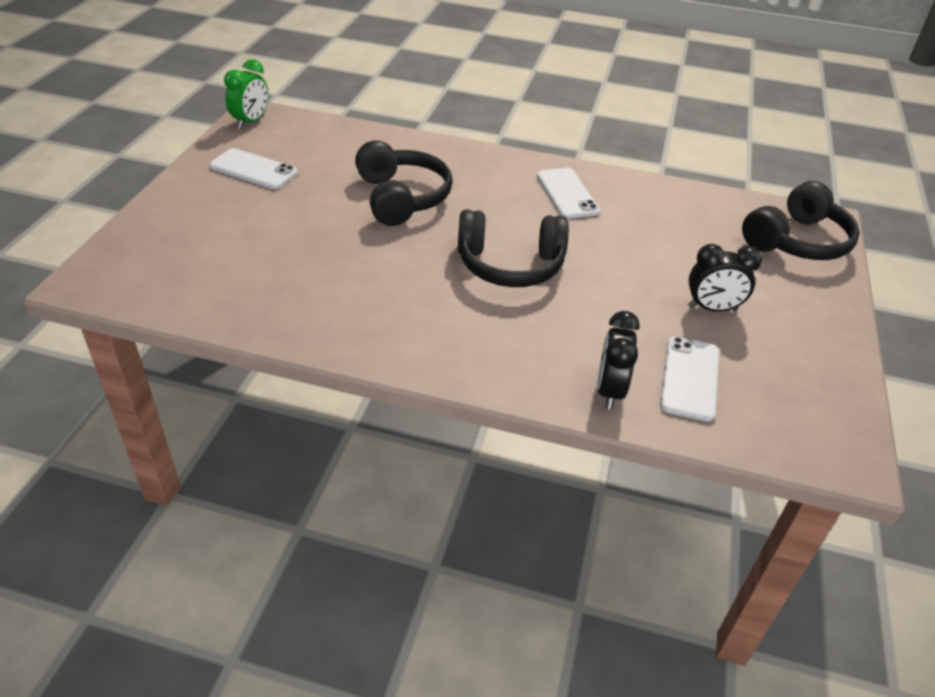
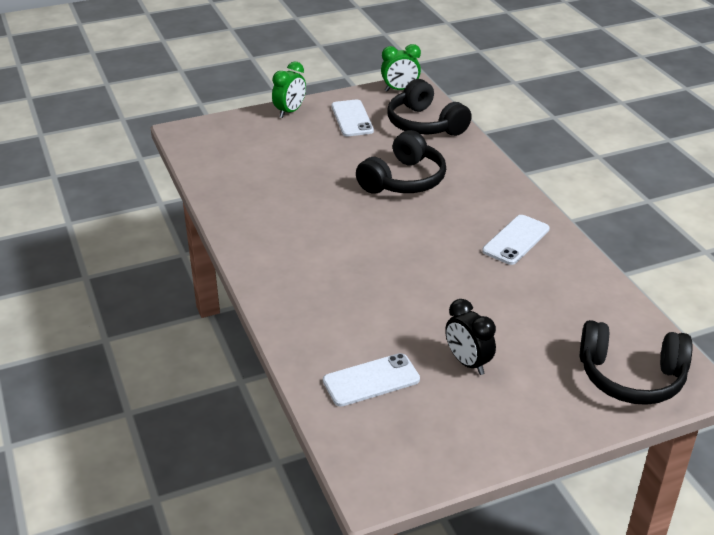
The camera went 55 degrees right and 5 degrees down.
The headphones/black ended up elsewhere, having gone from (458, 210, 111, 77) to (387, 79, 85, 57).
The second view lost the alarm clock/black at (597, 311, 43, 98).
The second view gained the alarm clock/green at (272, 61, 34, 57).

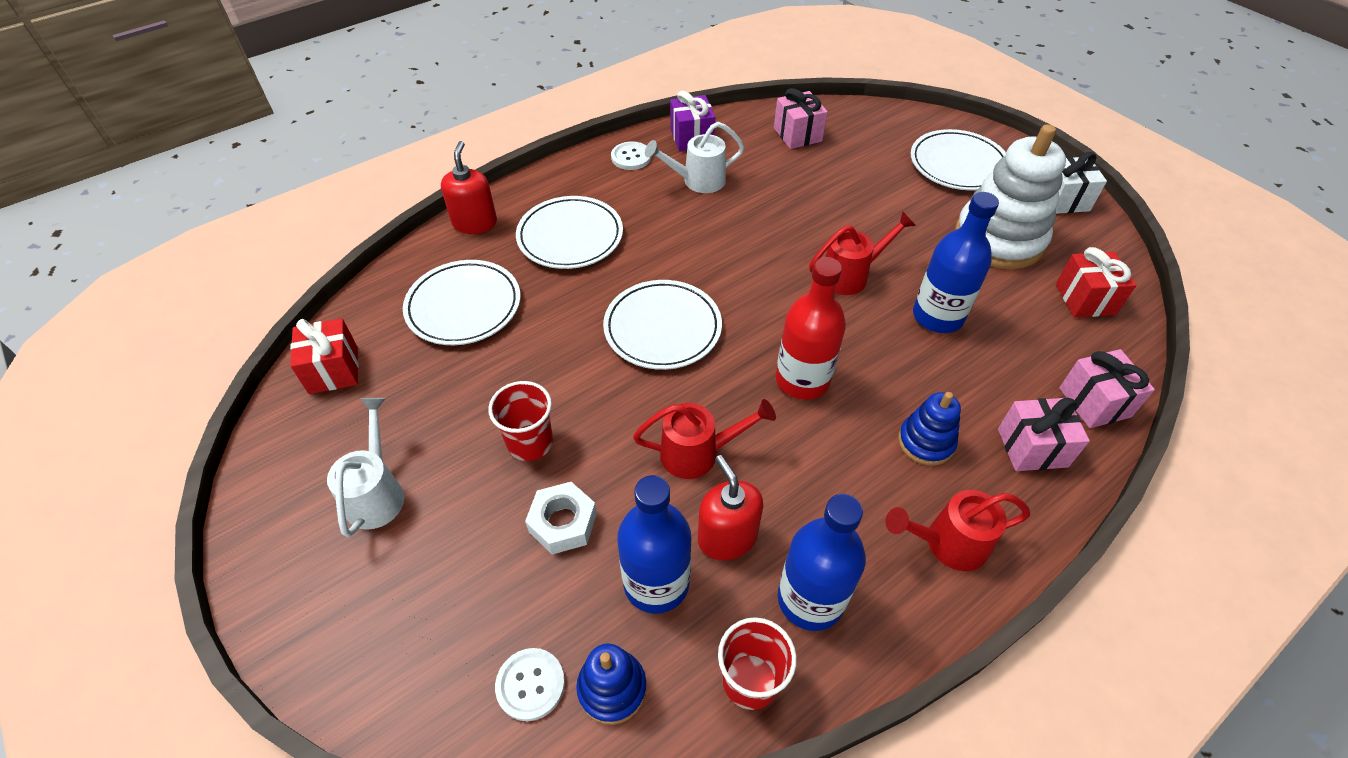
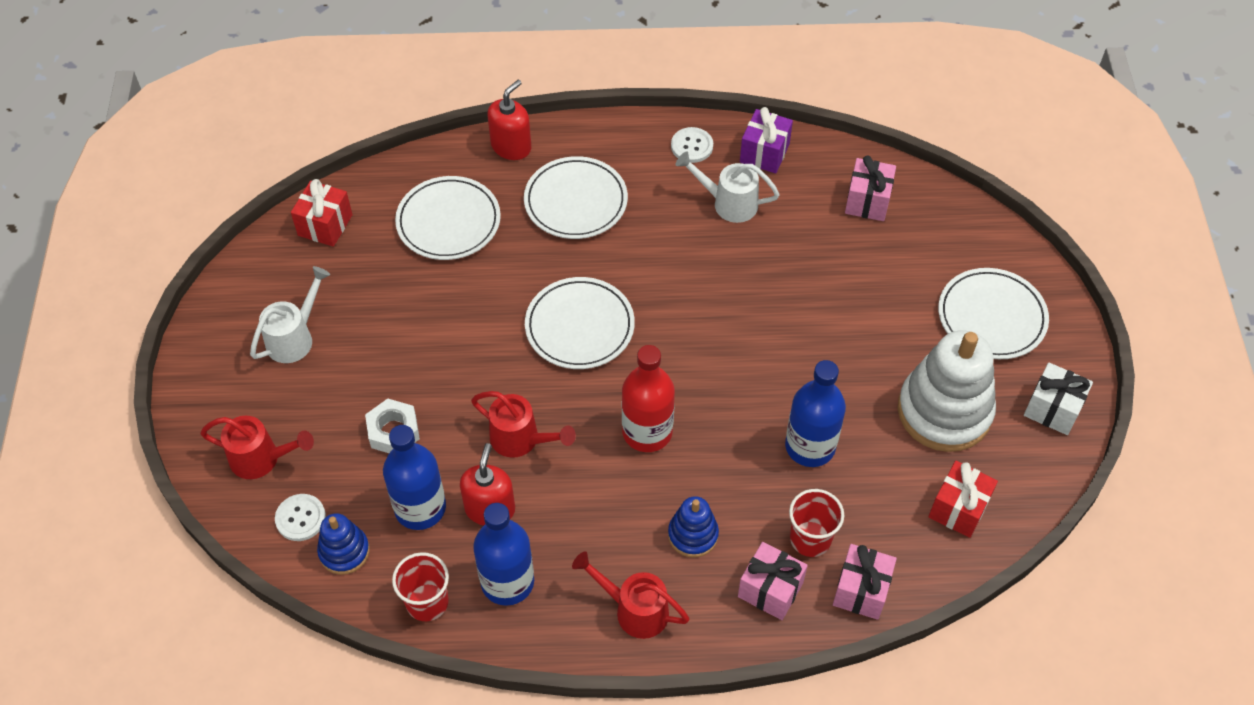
The camera went 35 degrees right and 5 degrees up.
The sprinkling can/crimson ended up elsewhere, having gone from (809, 211, 107, 84) to (200, 416, 114, 63).
The beaker/crimson ended up elsewhere, having gone from (488, 381, 65, 80) to (789, 489, 55, 68).

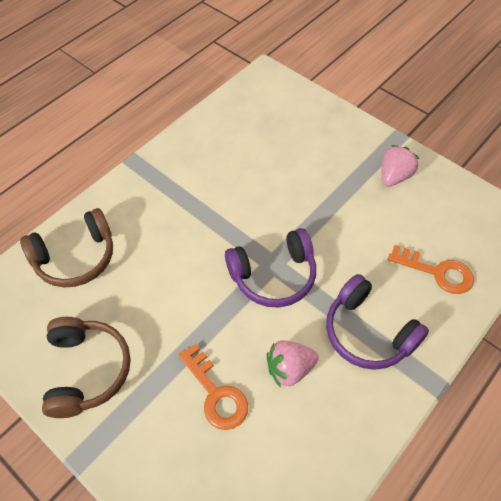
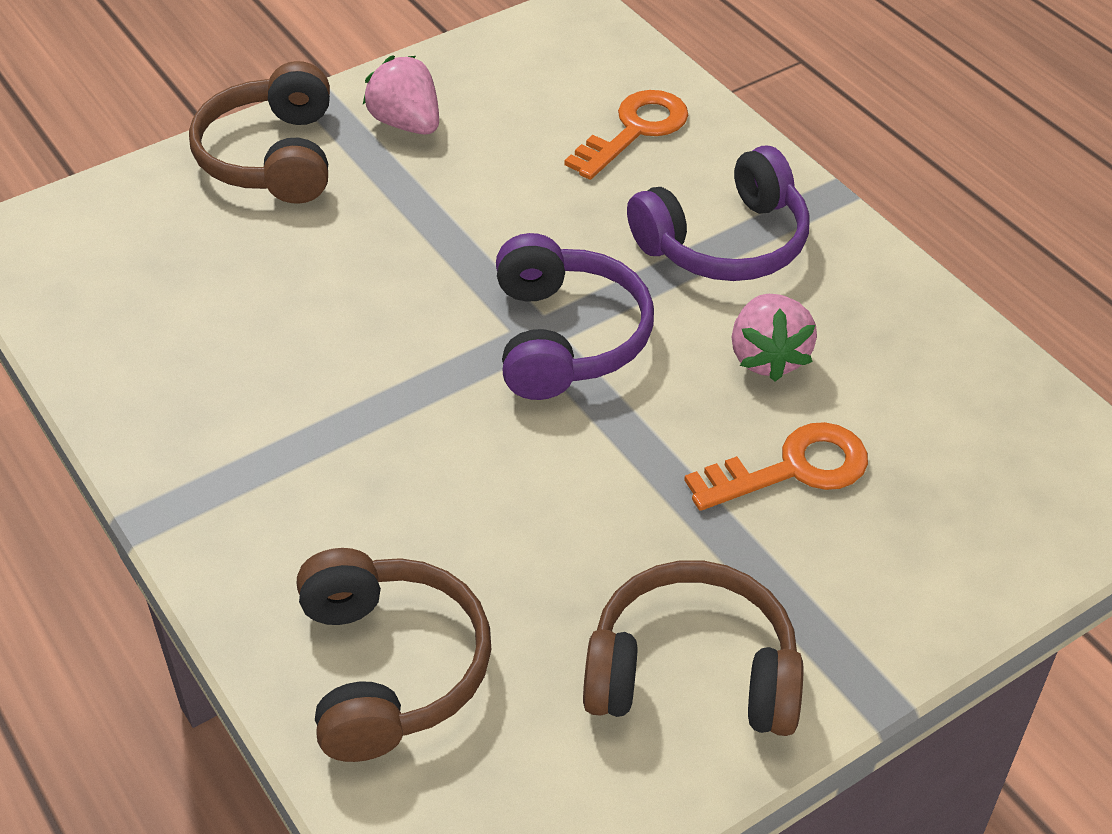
The camera went 75 degrees left and 10 degrees down.
The second view gained the headphones/brown at (189, 61, 141, 143).

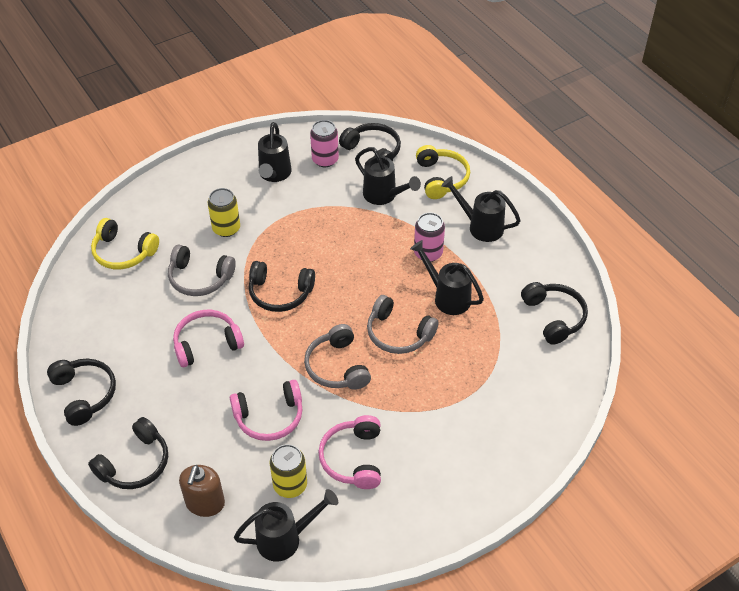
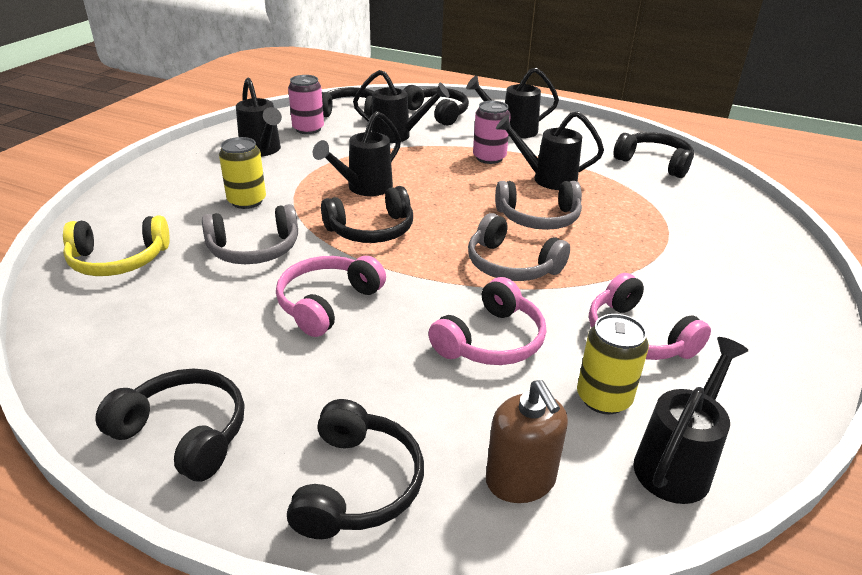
The camera went 35 degrees left and 15 degrees down.
What was the headphones/bright yellow at (416, 145, 54, 54) turned into the headphones/black at (403, 85, 66, 41).
The second view gained the sprinkling can/black at (313, 111, 88, 85).

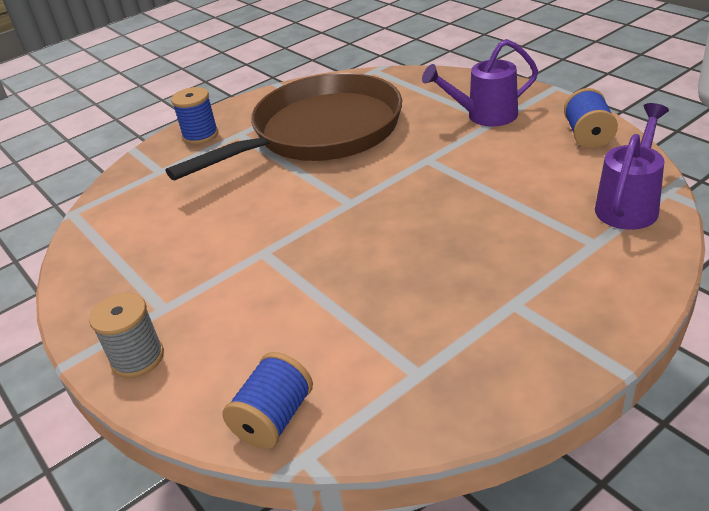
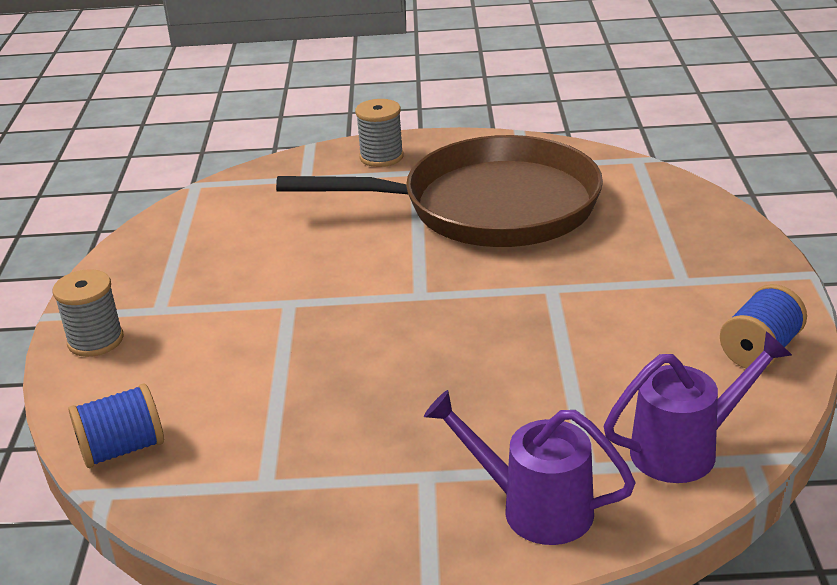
The camera went 35 degrees right and 5 degrees down.
The sprinkling can/royal purple ended up elsewhere, having gone from (422, 39, 116, 88) to (424, 390, 212, 155).
What was the spool/cobalt at (171, 87, 47, 58) turned into the spool/ash-grey at (355, 99, 49, 68).

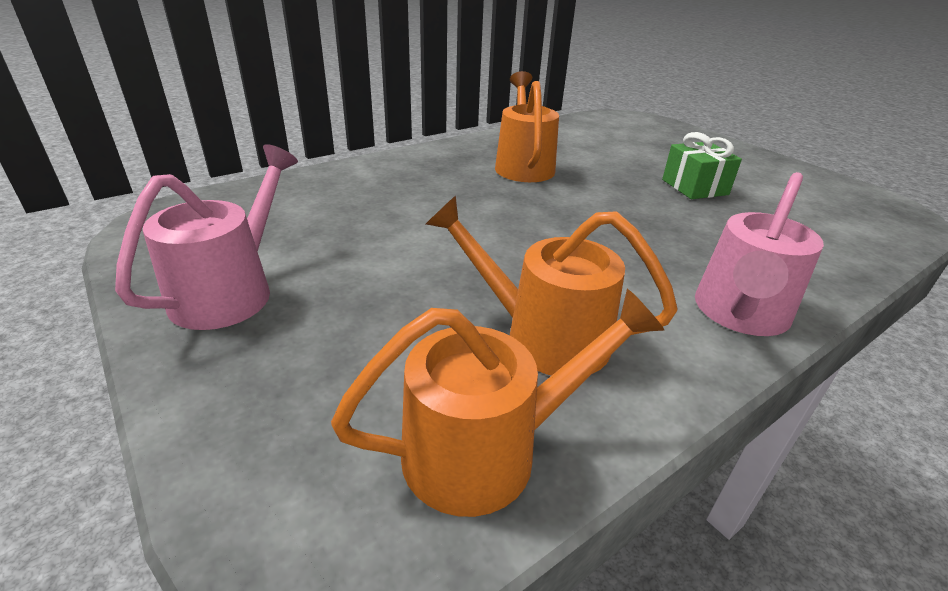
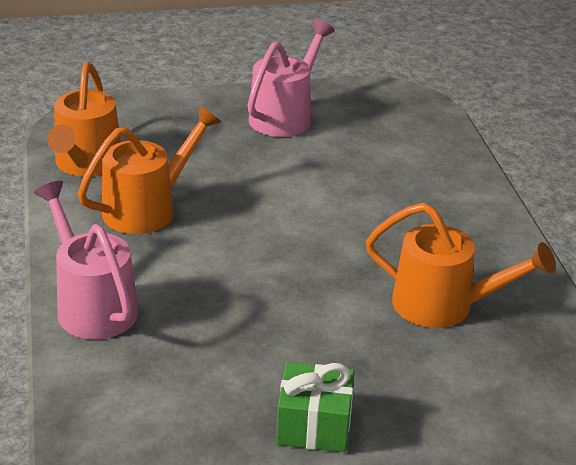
The camera went 115 degrees right and 0 degrees up.
The sprinkling can/pink at (115, 144, 183, 186) ended up facing another way, 105 degrees counterclockwise from before.

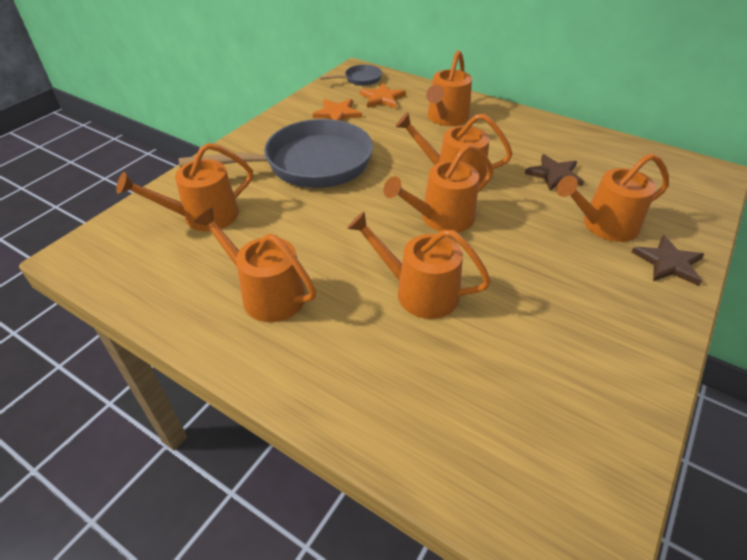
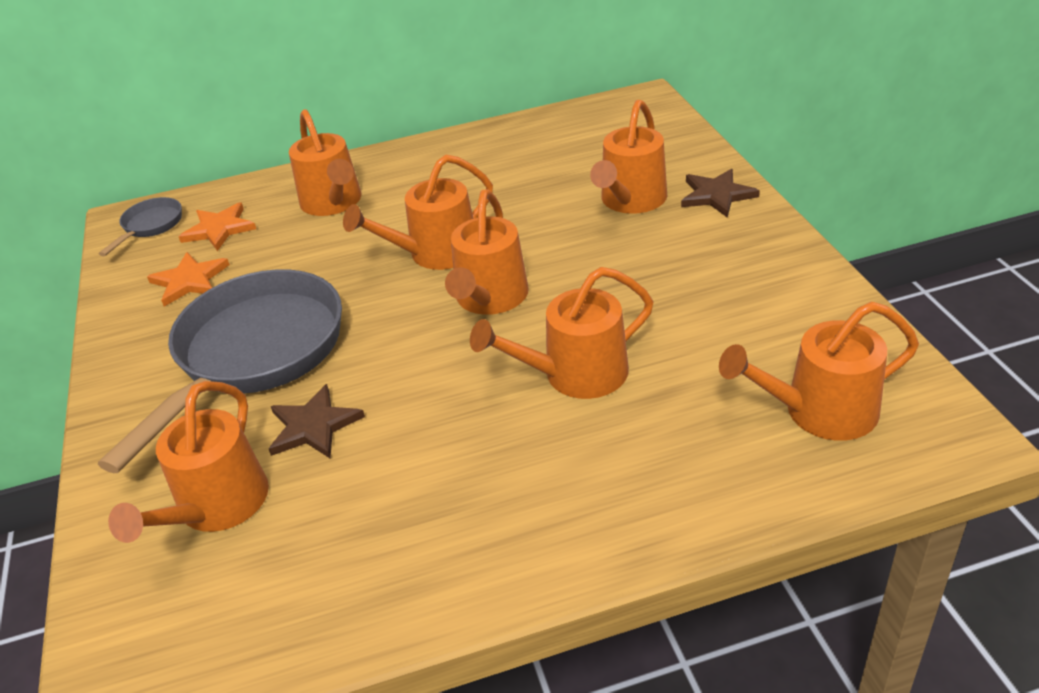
The camera went 45 degrees left and 5 degrees down.
The star/brown ended up elsewhere, having gone from (525, 154, 59, 37) to (269, 384, 96, 74).
The sprinkling can/bright orange ended up elsewhere, having gone from (194, 207, 122, 115) to (719, 302, 200, 139).

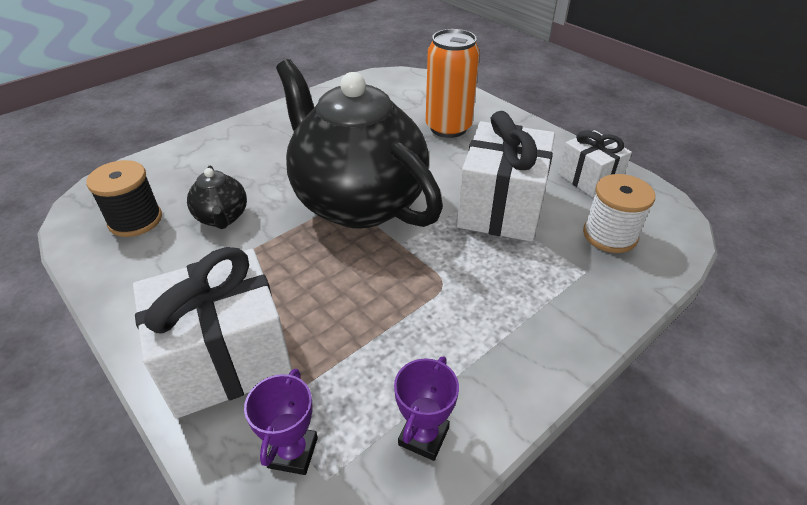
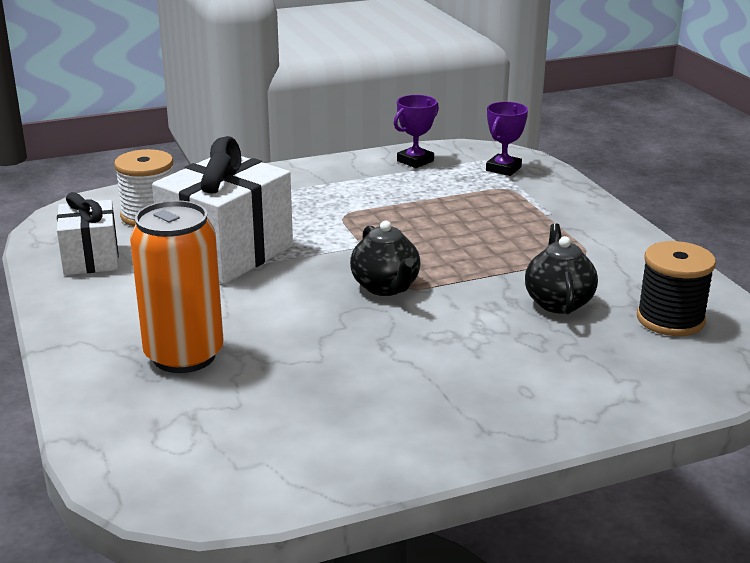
The camera went 160 degrees left and 15 degrees down.
The size of the china teapot/black at (276, 59, 167, 170) changed by a factor of 0.41.
The second view lost the wrapped gift/white at (133, 247, 159, 172).

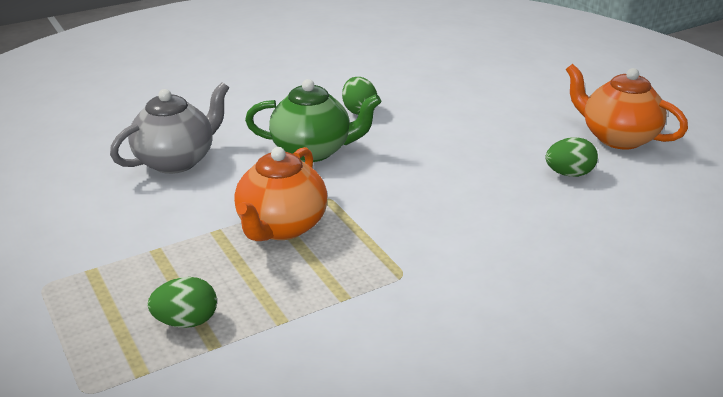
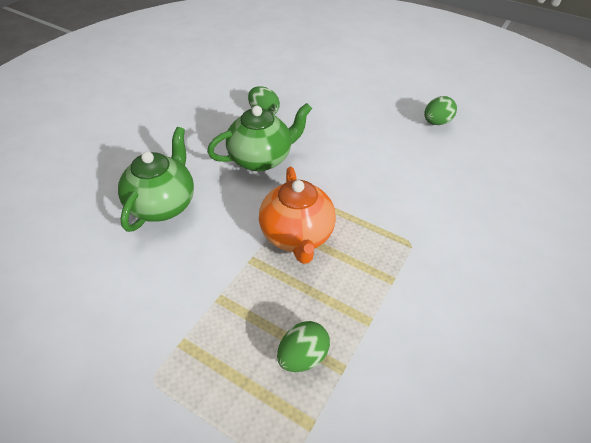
The camera went 30 degrees left and 15 degrees up.
The second view lost the china teapot/bright orange at (566, 64, 122, 86).
What was the china teapot/ash-grey at (110, 82, 119, 92) turned into the china teapot/green at (118, 127, 76, 105).

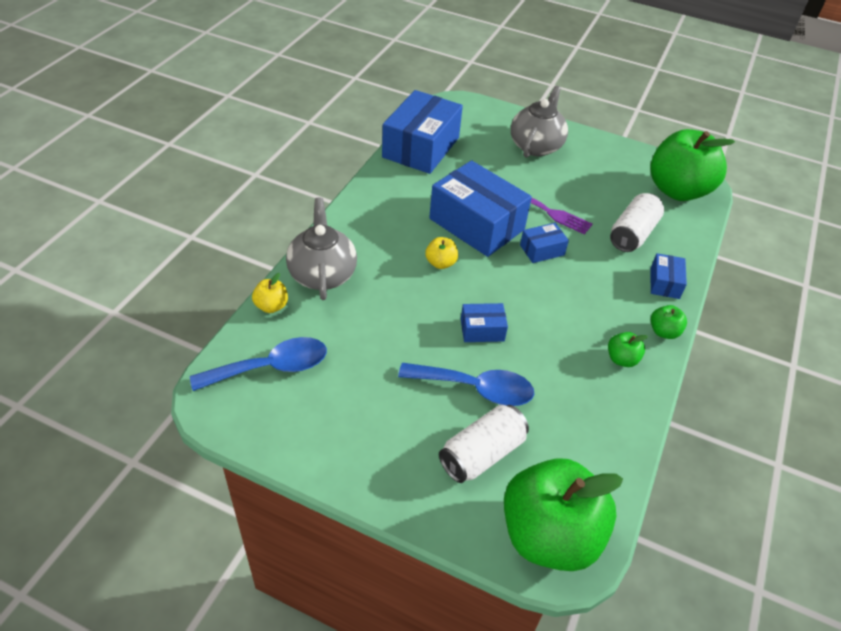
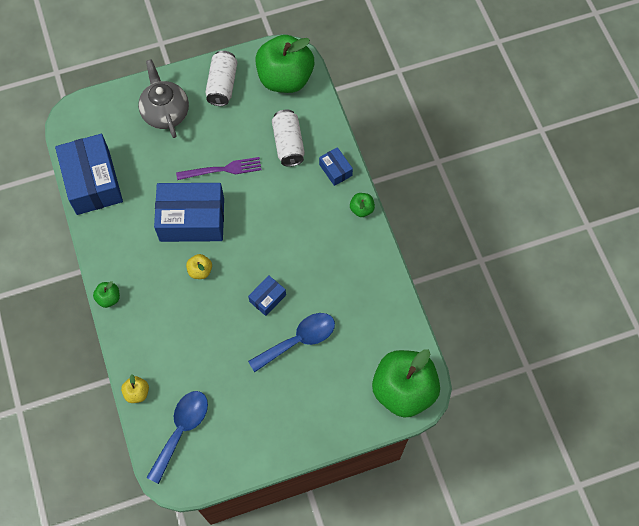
The camera went 40 degrees left and 20 degrees up.
The second view lost the china teapot/ash-grey at (286, 198, 71, 102).
The second view lost the package/cobalt at (520, 223, 49, 40).
The apple/green ended up elsewhere, having gone from (608, 332, 40, 35) to (93, 281, 27, 27).
The tin/white ended up elsewhere, having gone from (439, 405, 90, 78) to (205, 51, 32, 55).

